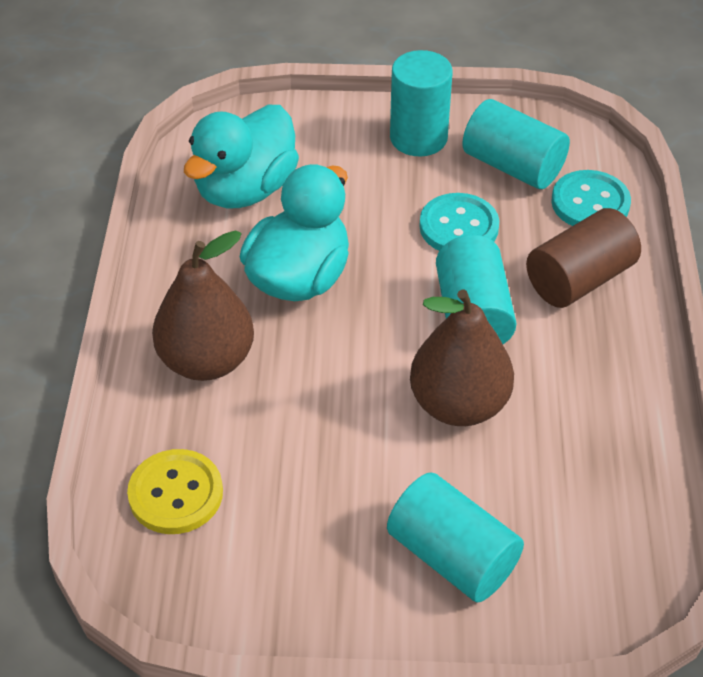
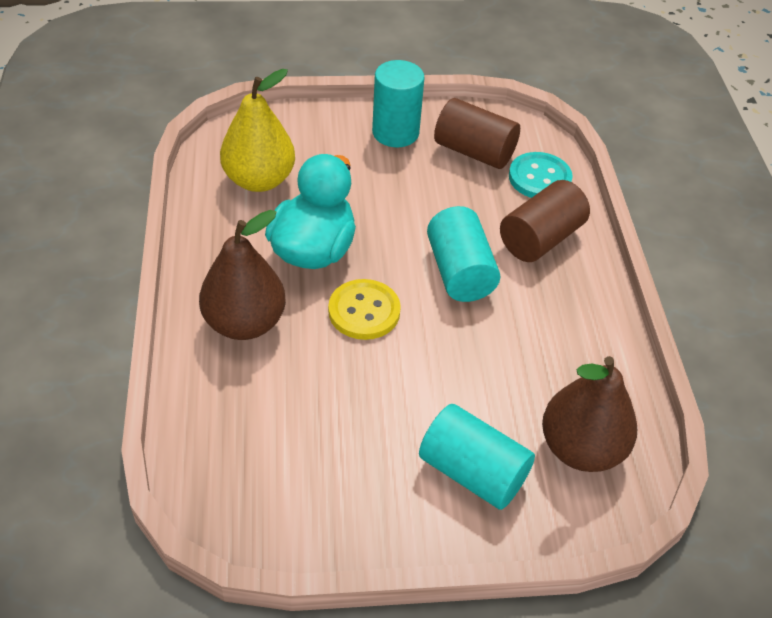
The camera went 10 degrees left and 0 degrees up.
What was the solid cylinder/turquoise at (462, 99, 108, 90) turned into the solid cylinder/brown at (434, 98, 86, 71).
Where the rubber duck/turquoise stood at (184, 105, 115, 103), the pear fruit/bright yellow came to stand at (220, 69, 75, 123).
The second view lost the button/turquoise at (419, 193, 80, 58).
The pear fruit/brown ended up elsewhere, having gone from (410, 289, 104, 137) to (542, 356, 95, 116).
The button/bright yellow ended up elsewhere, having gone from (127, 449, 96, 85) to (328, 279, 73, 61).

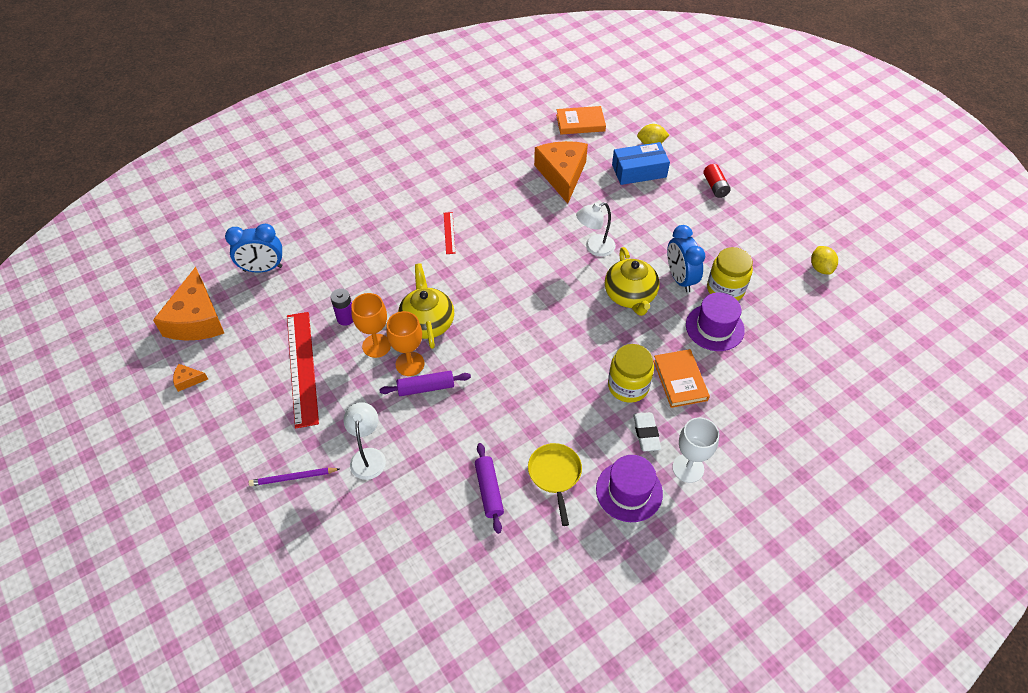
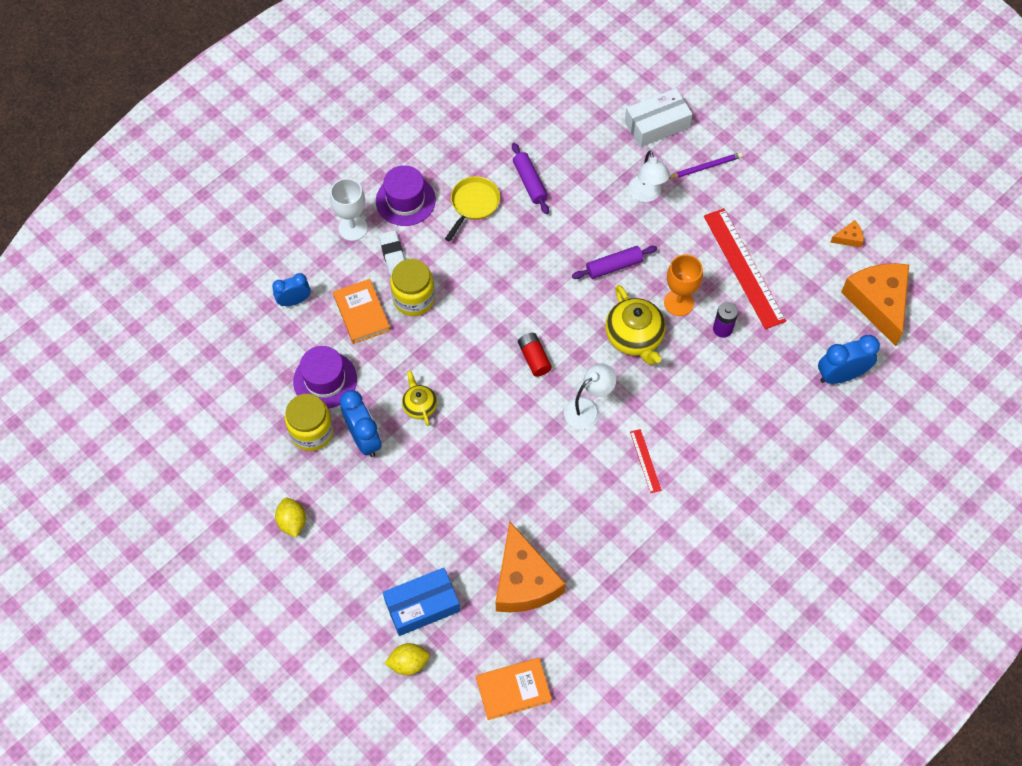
The camera went 170 degrees right and 10 degrees up.
The battery/crimson ended up elsewhere, having gone from (703, 164, 28, 34) to (518, 333, 34, 44).
The desk lamp/white ended up elsewhere, having gone from (576, 202, 40, 55) to (564, 363, 53, 66).
The citrus fruit/bright yellow ended up elsewhere, having gone from (811, 246, 27, 28) to (275, 498, 31, 39).
The size of the china teapot/bright yellow at (605, 247, 55, 69) changed by a factor of 0.57.
The second view lost the wine glass/bright orange at (386, 311, 39, 65).
The skillet/bright yellow at (528, 443, 54, 83) ended up facing another way, 135 degrees counterclockwise from before.
The second view gained the package/white at (625, 88, 67, 59).
The second view gained the alarm clock/cobalt at (272, 273, 39, 33).

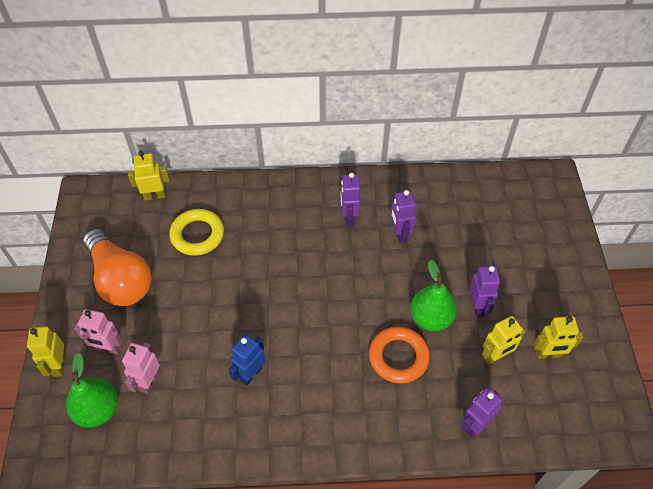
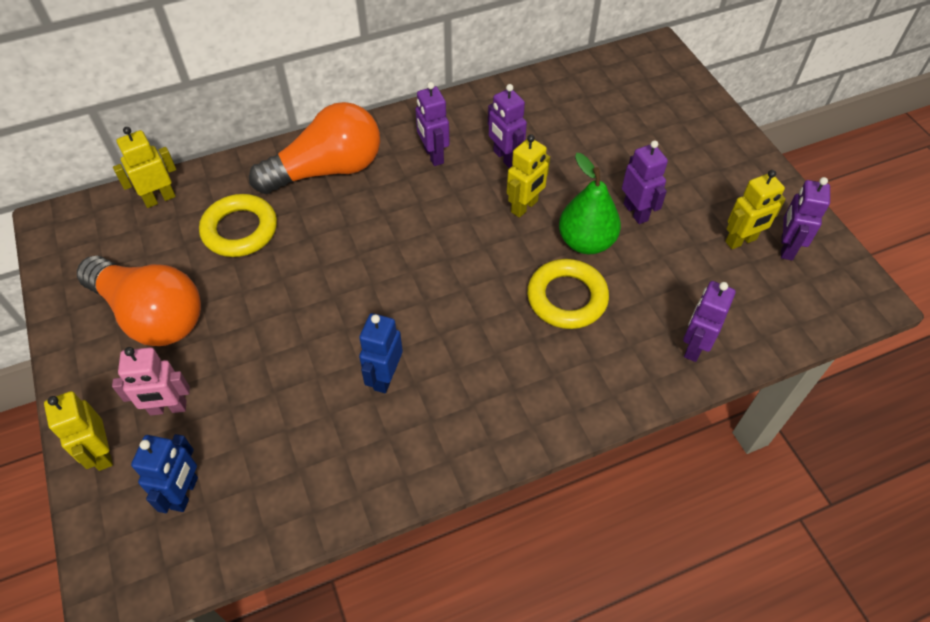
The camera went 20 degrees left and 0 degrees up.
The robot figure/bright yellow ended up elsewhere, having gone from (482, 316, 43, 49) to (507, 134, 43, 84).
What was the hoop/bright orange at (369, 327, 61, 57) turned into the hoop/bright yellow at (527, 259, 82, 70).
The second view lost the robot figure/pink at (122, 343, 38, 51).
Where the pear fruit/green stood at (66, 353, 52, 75), the robot figure/cobalt came to stand at (131, 434, 67, 79).
The second view gained the light bulb/bright orange at (249, 102, 131, 92).
The second view gained the robot figure/royal purple at (781, 177, 49, 83).

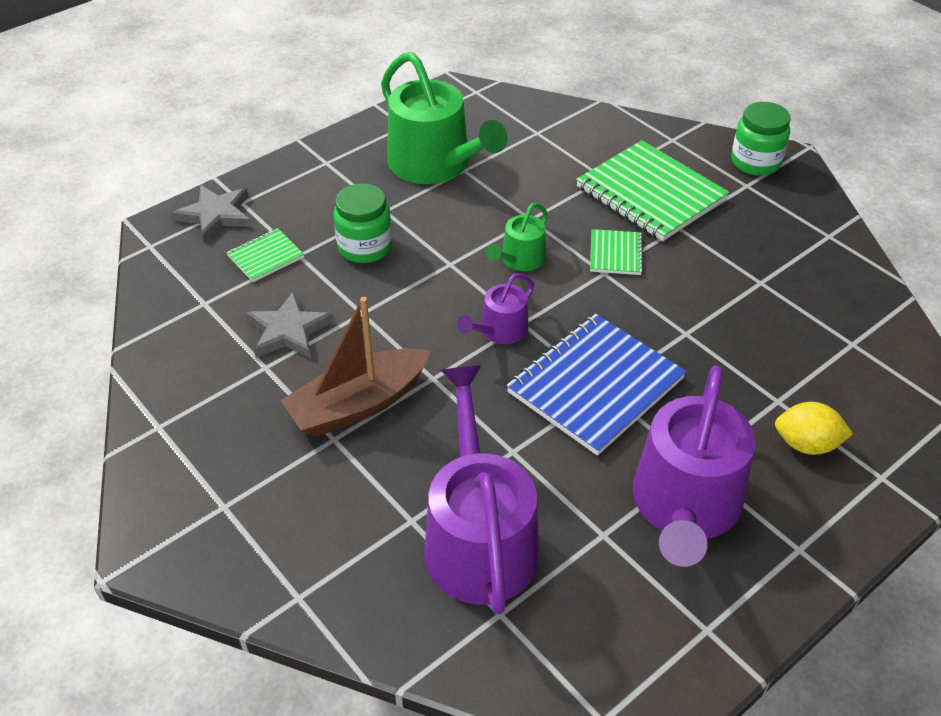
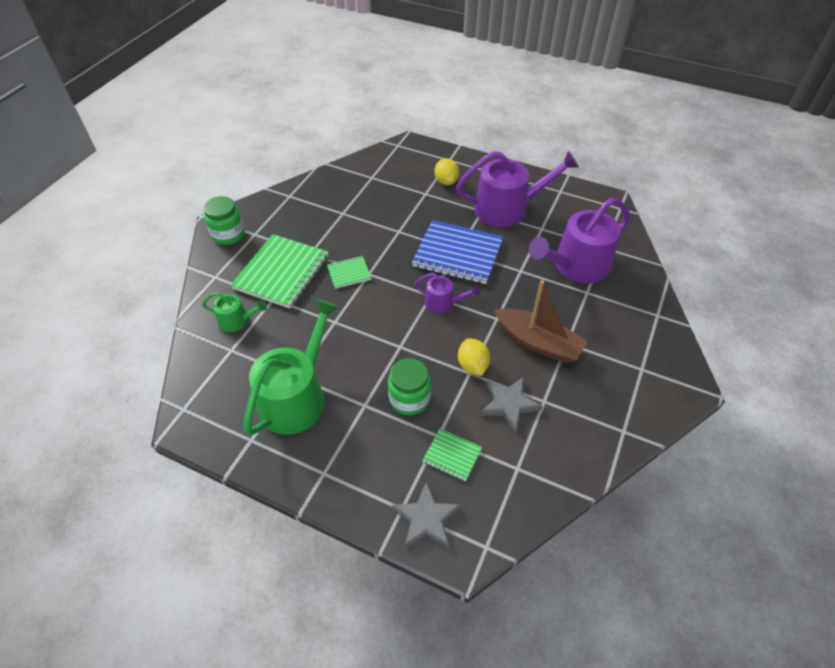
The camera went 115 degrees left and 5 degrees up.
The sprinkling can/green ended up elsewhere, having gone from (486, 203, 62, 68) to (202, 292, 65, 40).
The second view gained the citrus fruit/bright yellow at (458, 338, 32, 38).

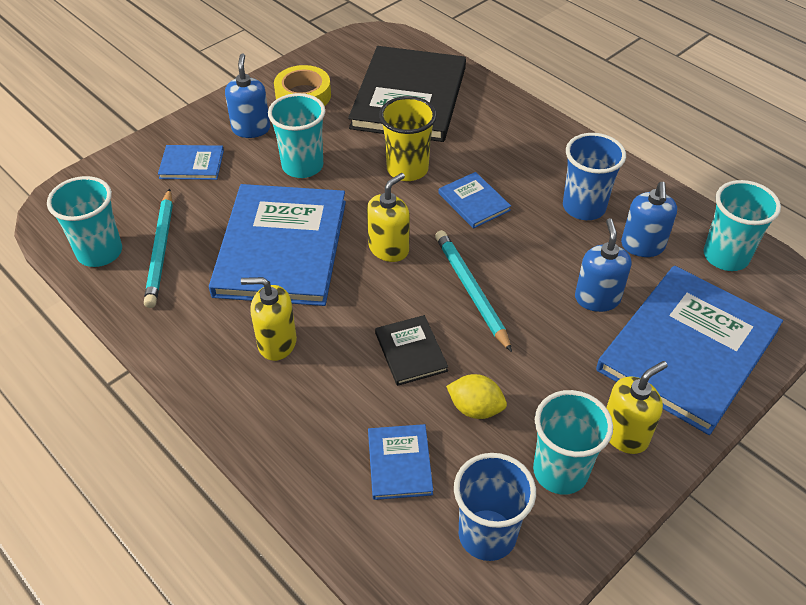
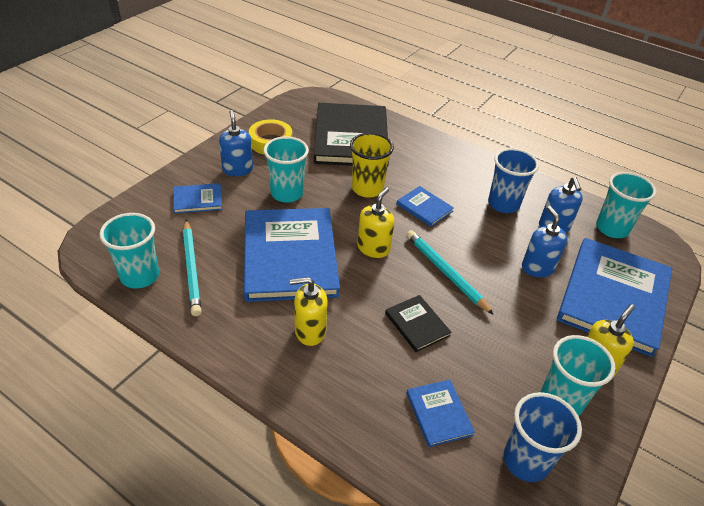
The camera went 15 degrees left and 5 degrees down.
The second view lost the citrus fruit/bright yellow at (446, 374, 61, 45).

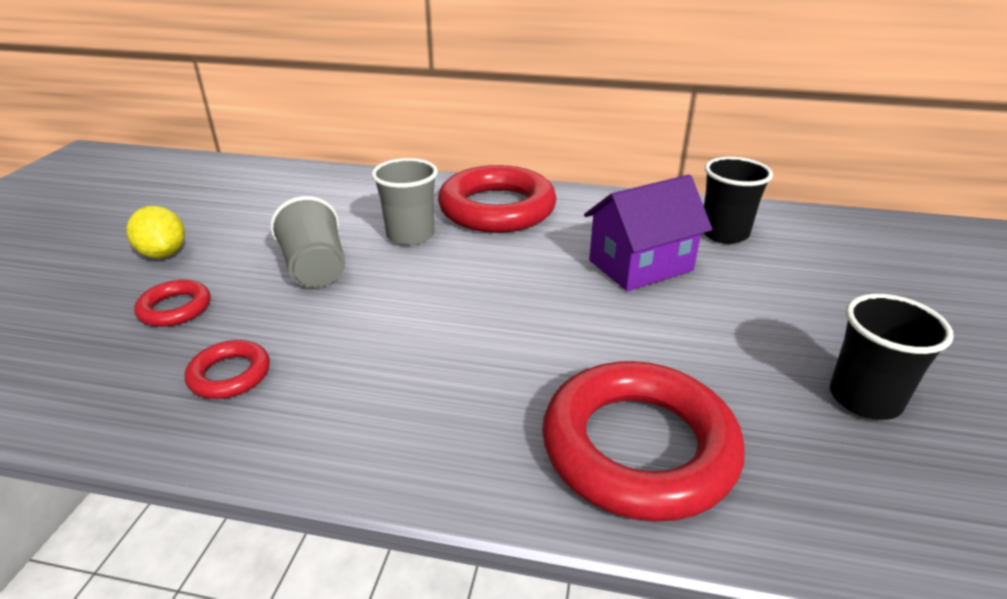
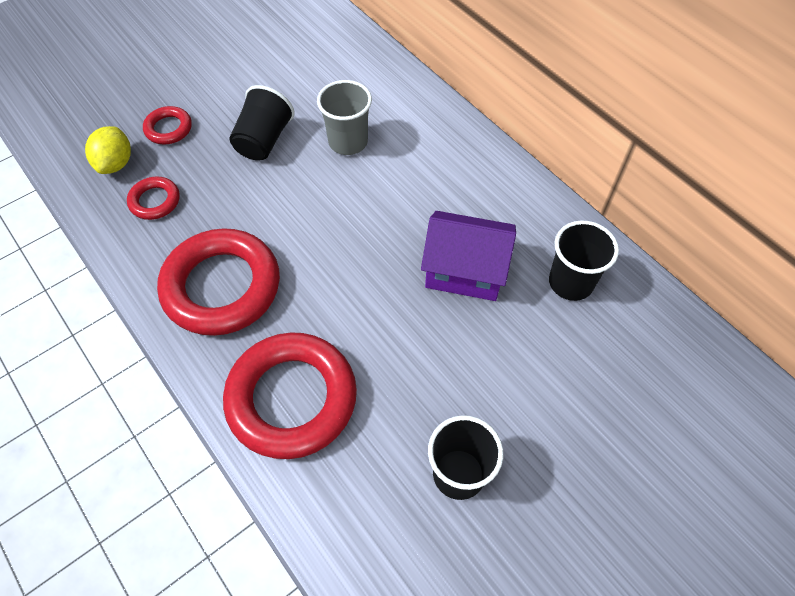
The camera went 40 degrees right and 25 degrees up.
The hoop/crimson ended up elsewhere, having gone from (438, 165, 119, 68) to (157, 228, 123, 108).
What was the beaker/ash-grey at (270, 196, 75, 92) turned into the beaker/black at (229, 85, 66, 75).
The citrus fruit/bright yellow ended up elsewhere, having gone from (126, 206, 59, 53) to (85, 126, 46, 48).

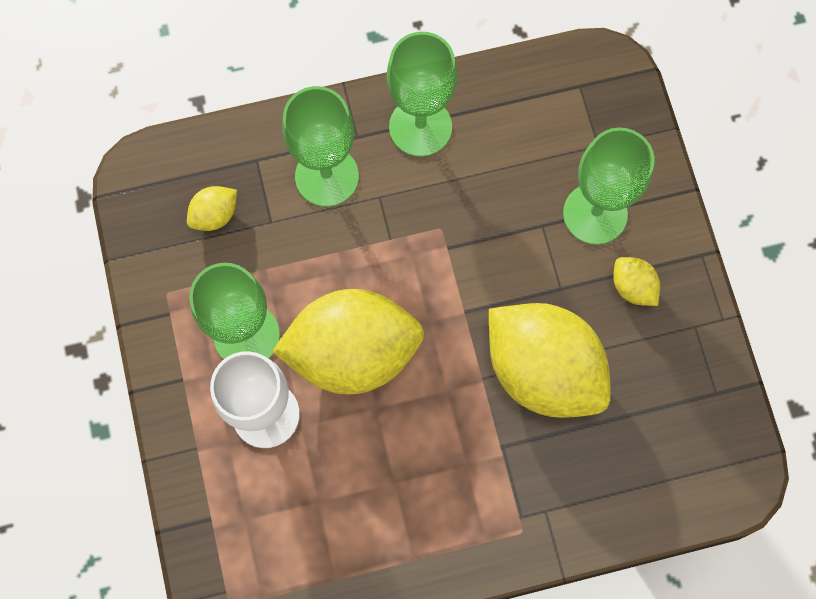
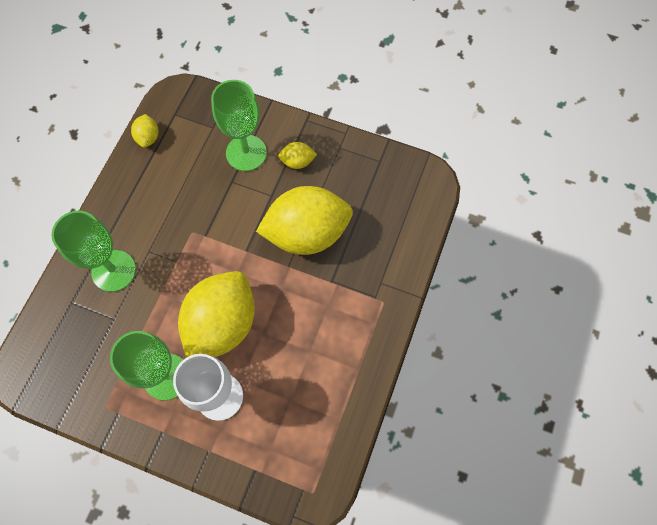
The camera went 55 degrees left and 5 degrees down.
The second view lost the wine glass/green at (387, 32, 70, 125).
The citrus fruit/bright yellow ended up elsewhere, having gone from (187, 186, 50, 45) to (131, 114, 27, 34).

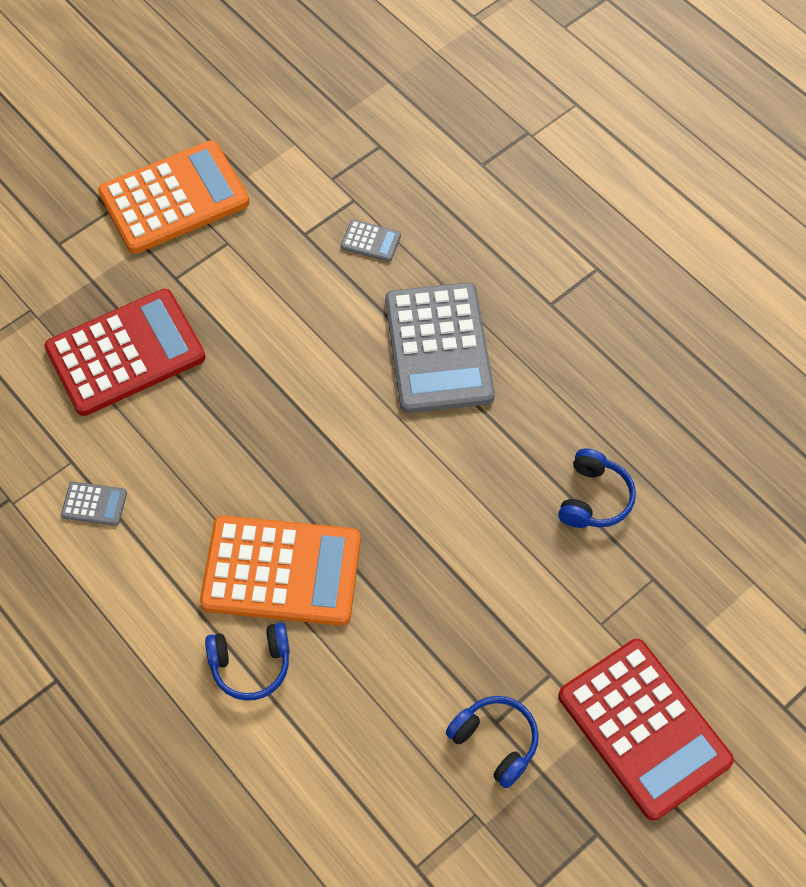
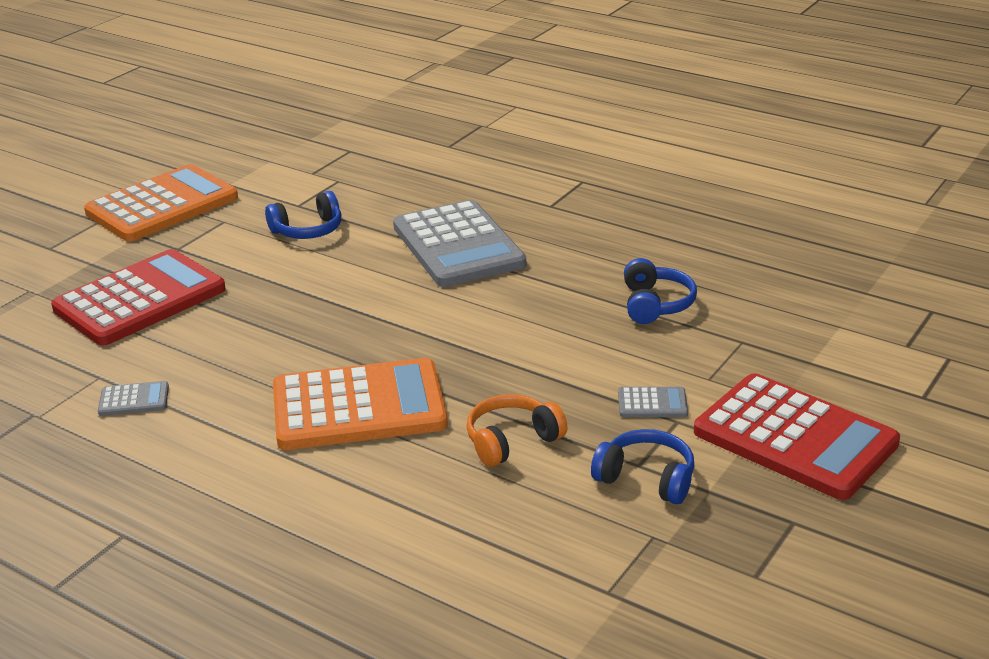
The camera went 15 degrees left and 30 degrees down.
The calculator/ash-grey ended up elsewhere, having gone from (341, 219, 60, 43) to (618, 387, 70, 30).
The headphones/cobalt ended up elsewhere, having gone from (205, 623, 85, 78) to (265, 191, 77, 48).
The second view gained the headphones/bright orange at (466, 394, 102, 73).

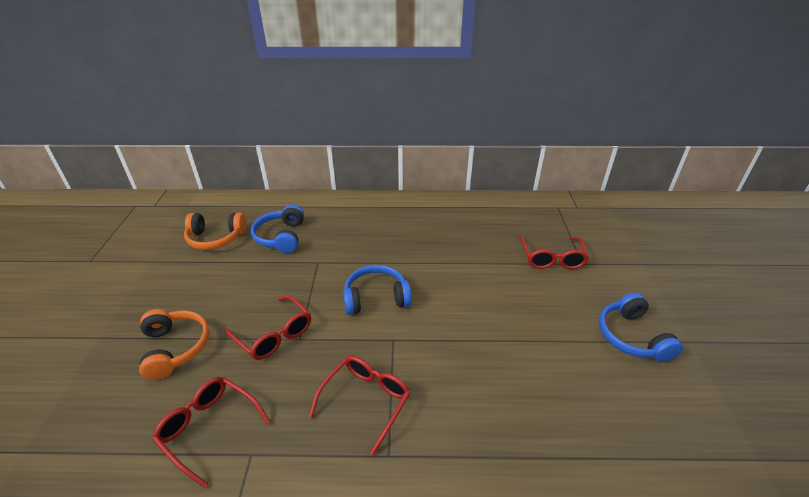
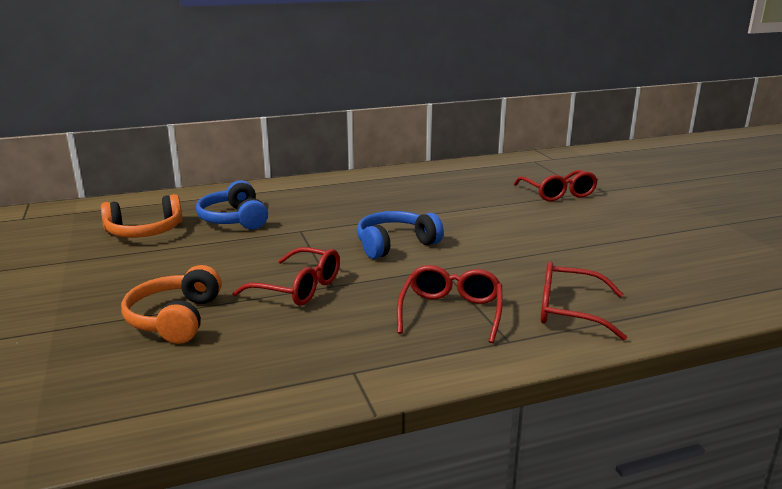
The camera went 20 degrees left and 15 degrees down.
The second view lost the headphones/cobalt at (599, 293, 84, 69).
The headphones/bright orange at (139, 309, 70, 71) ended up facing another way, 135 degrees counterclockwise from before.
The spectacles/crimson ended up elsewhere, having gone from (152, 377, 118, 111) to (541, 262, 86, 79).

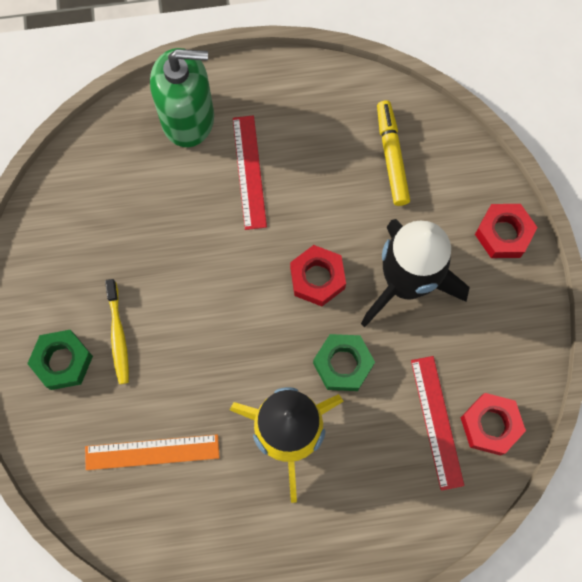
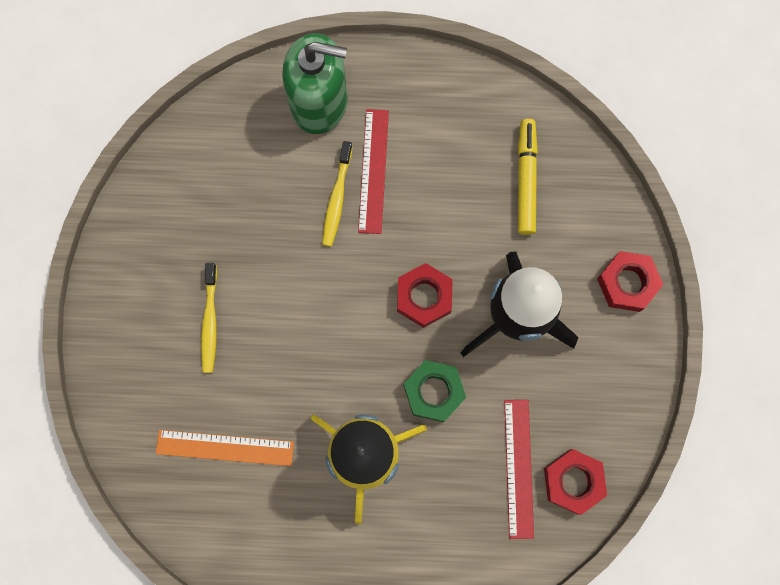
The camera went 10 degrees right and 5 degrees up.
The second view lost the hex nut/green at (27, 330, 66, 60).
The second view gained the toothbrush/bright yellow at (322, 141, 31, 106).

